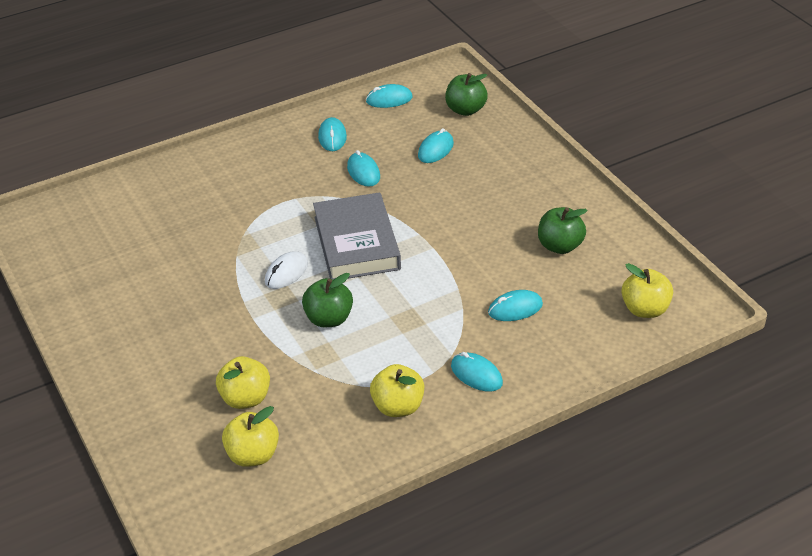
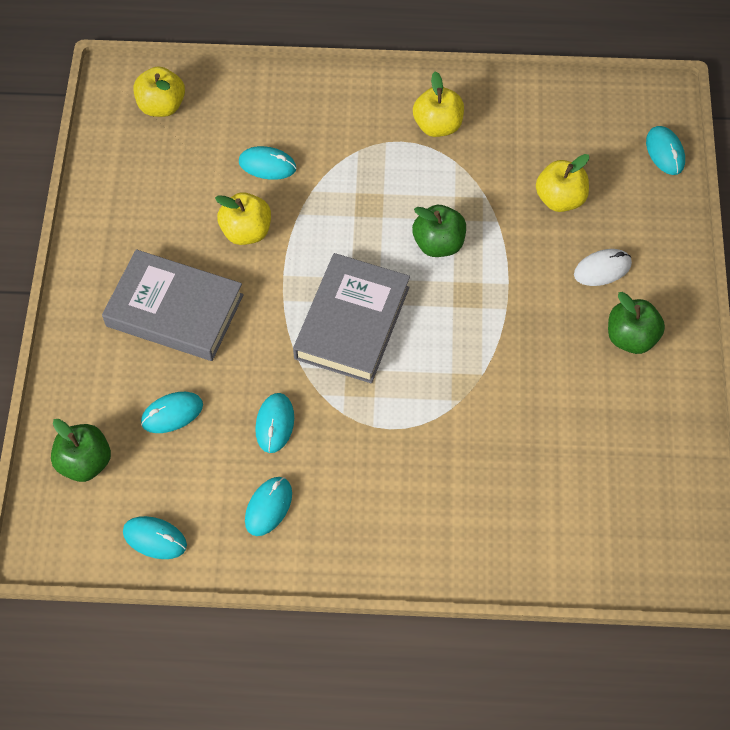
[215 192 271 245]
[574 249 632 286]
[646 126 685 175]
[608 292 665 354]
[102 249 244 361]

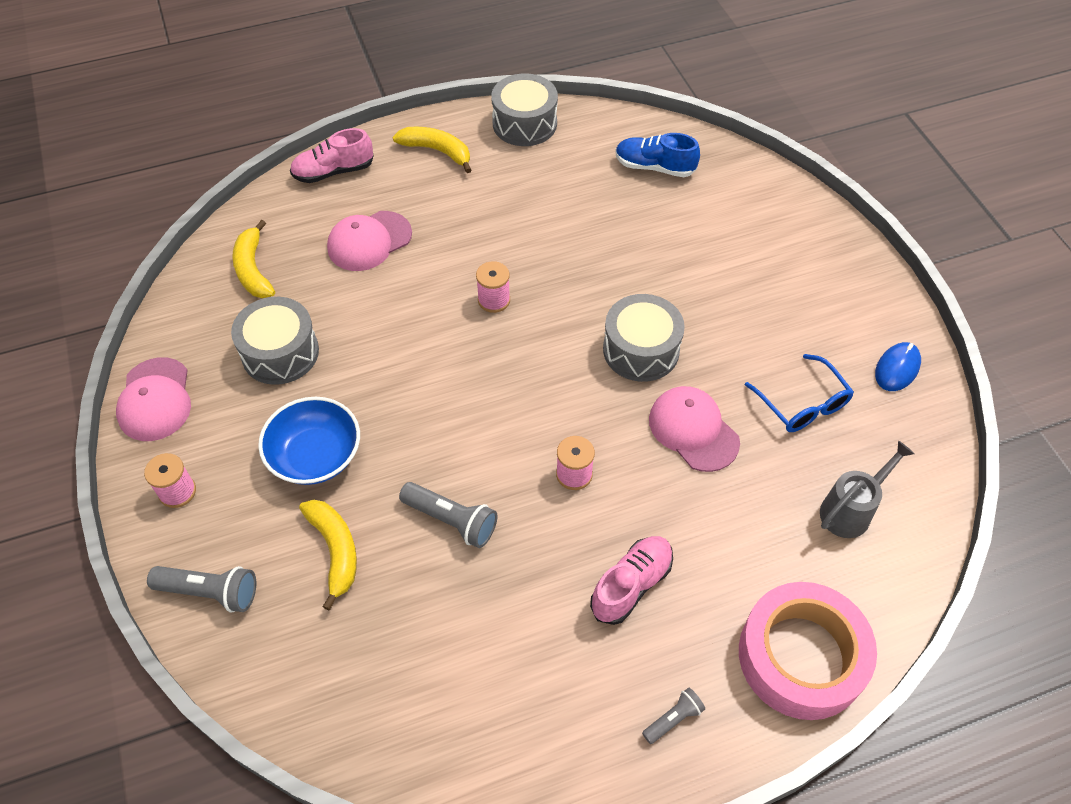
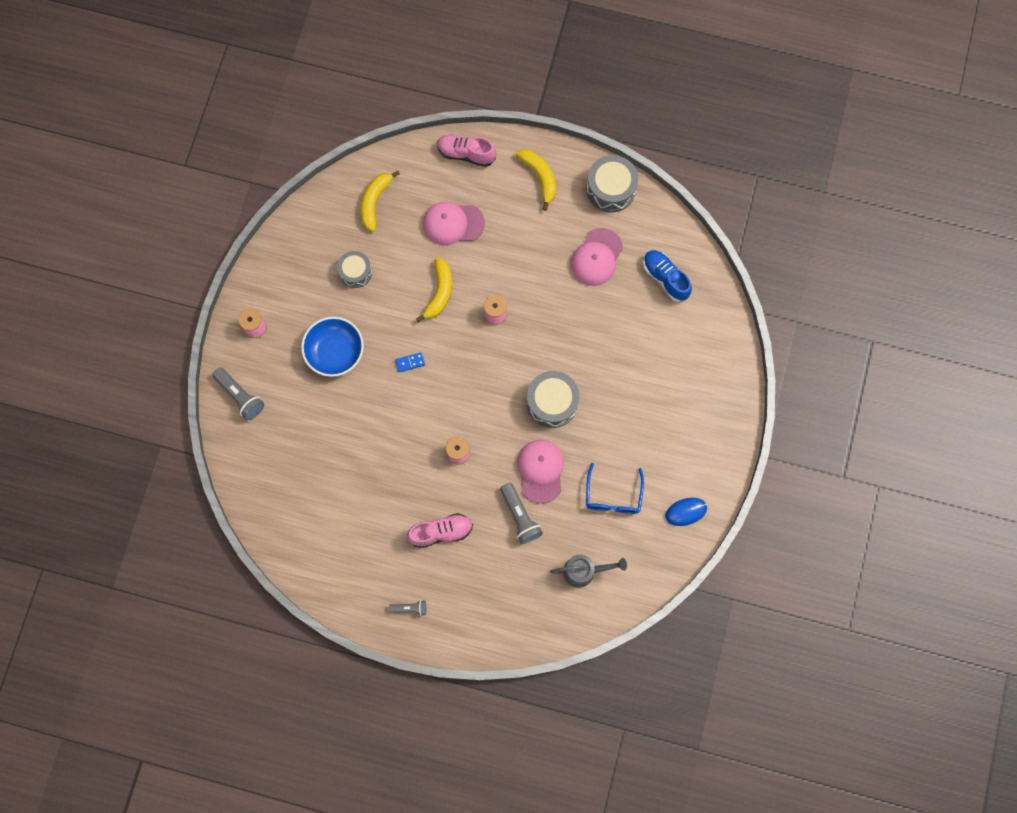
[571 228 623 286]
[337 251 372 288]
[416 257 452 323]
[500 483 543 544]
[739 582 877 720] (first image)
[395 352 425 372]

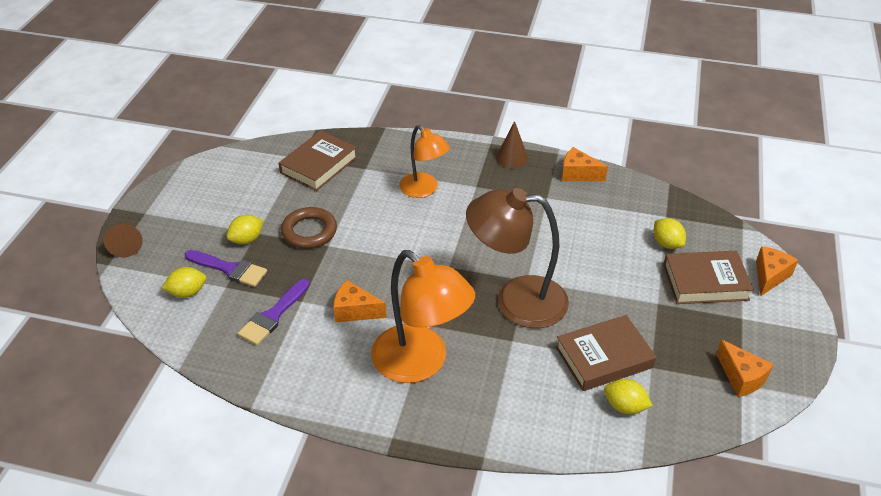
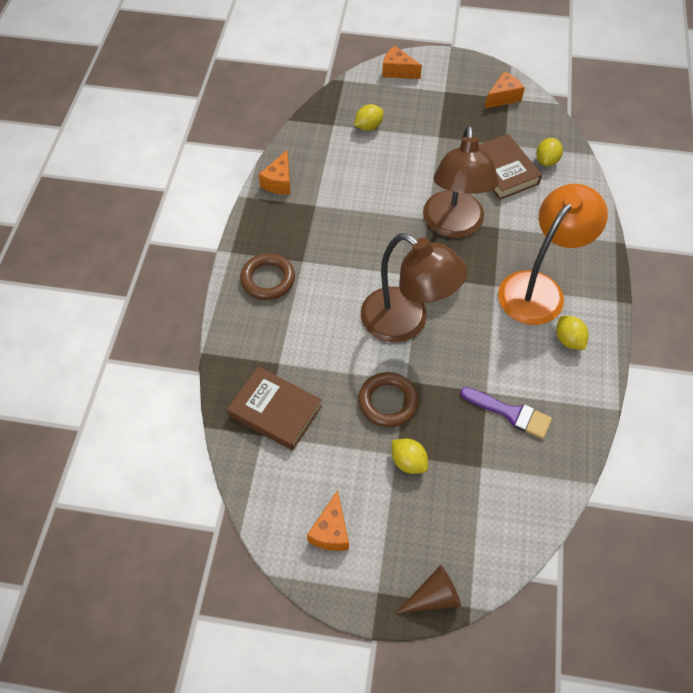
[556 316 589 350]
[185 250 267 287] (first image)
[307 490 349 551]
[400 125 450 198] (first image)
[496 121 528 169] (first image)
[663 251 754 304] (first image)
[240 253 295 300]
[361 233 467 342]

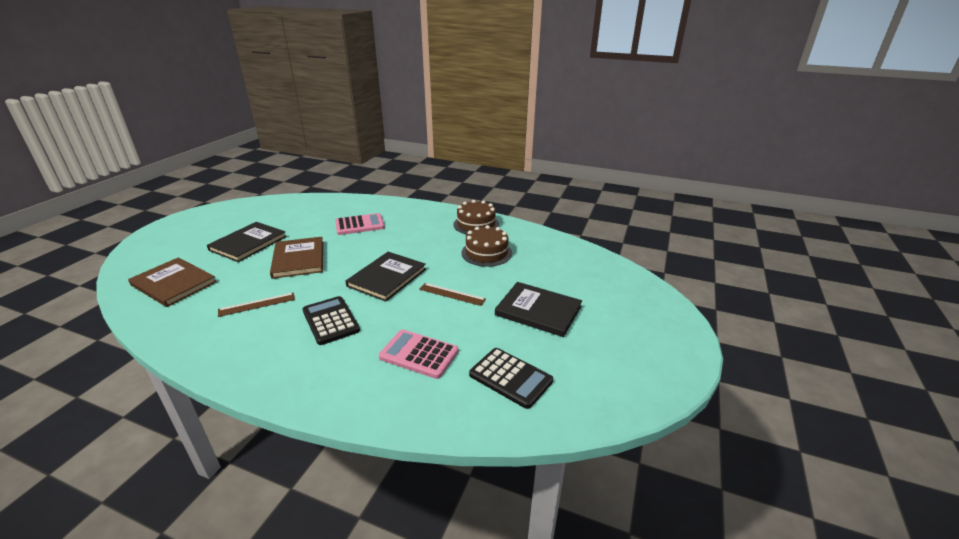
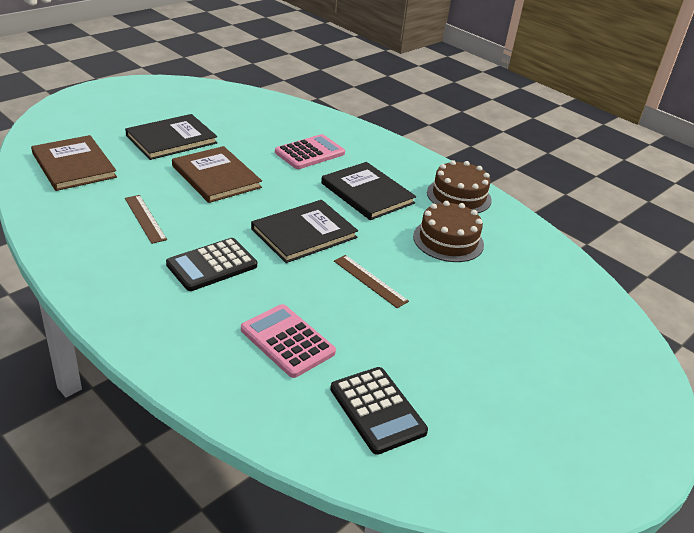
[125 195 167 244]
[172 146 262 203]
[166 238 257 291]
[275 134 345 169]
[321 162 416 220]

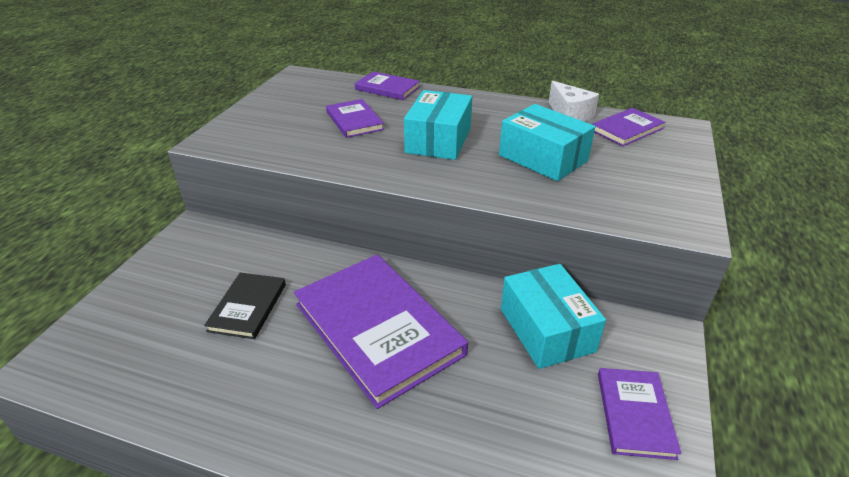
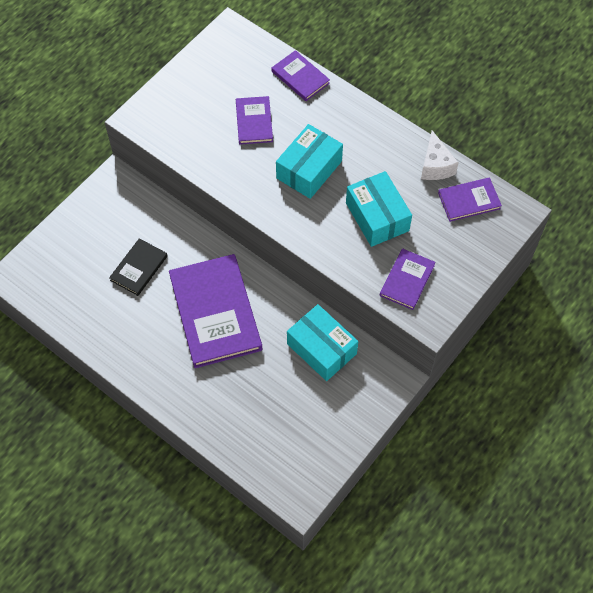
[287 304 358 381]
[380 248 435 310]

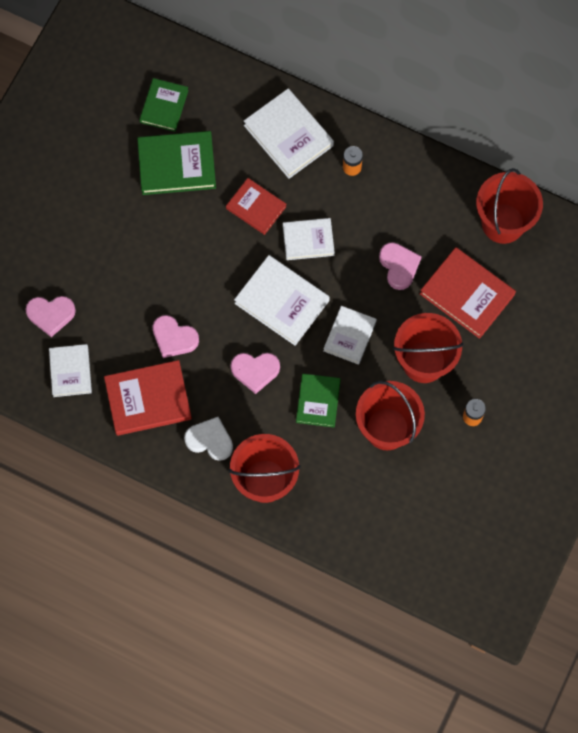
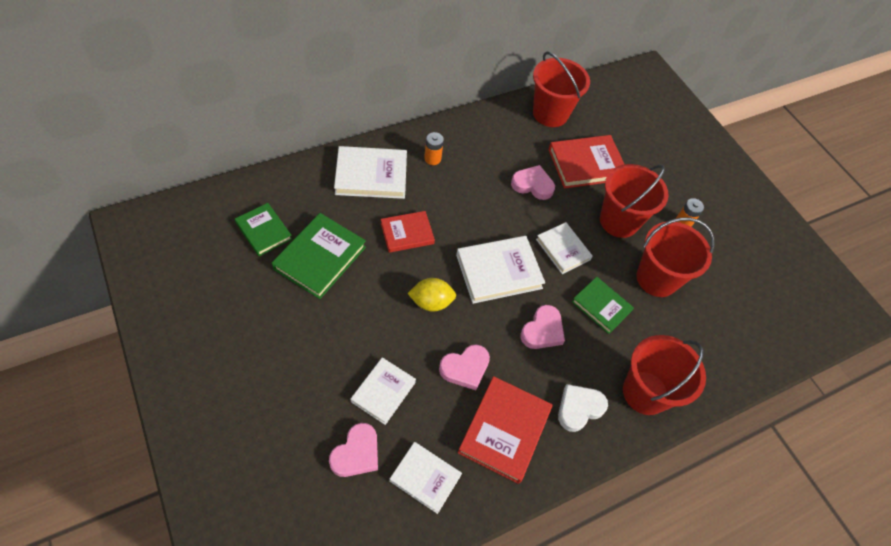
[351 357 416 425]
[407 278 456 312]

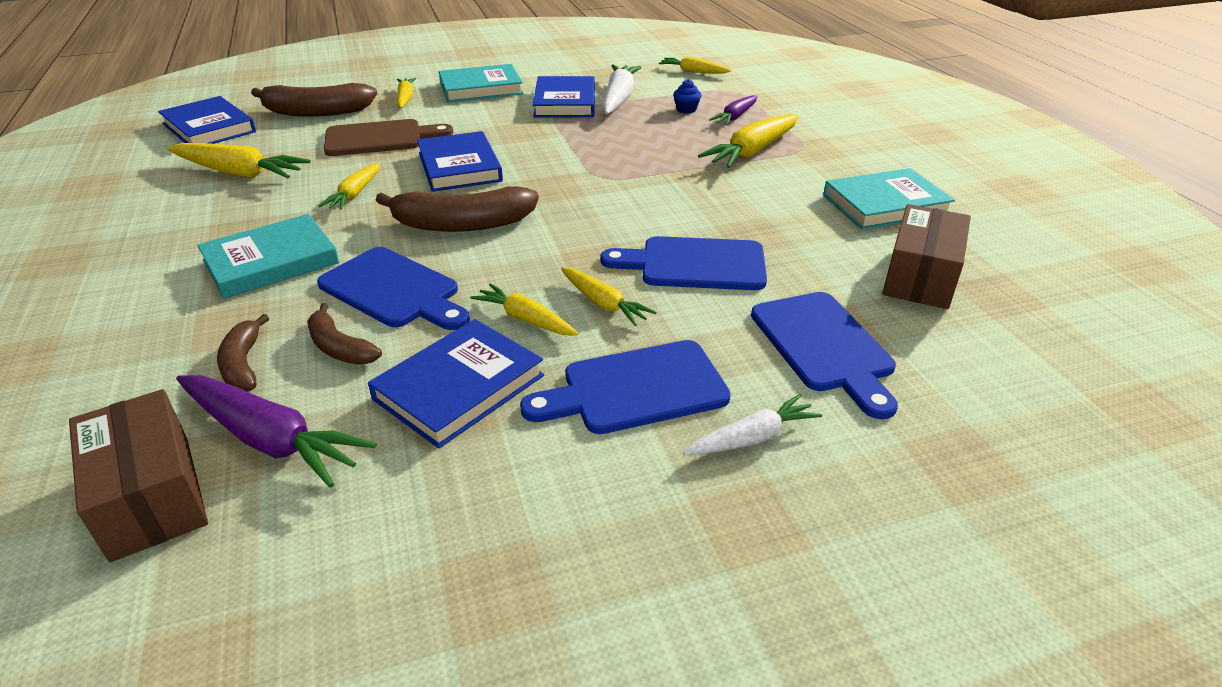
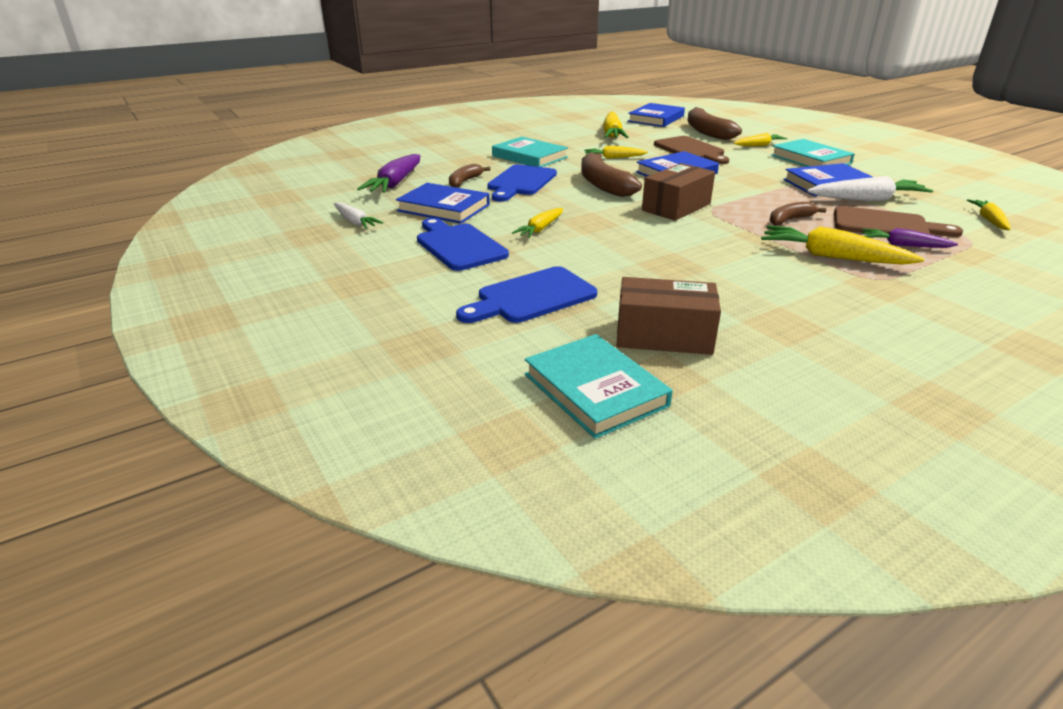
[642 163 715 221]
[770 202 826 226]
[470 283 579 336] (first image)
[600 236 767 290] (first image)
[834 206 963 237]
[334 202 383 229]
[525 334 673 439]

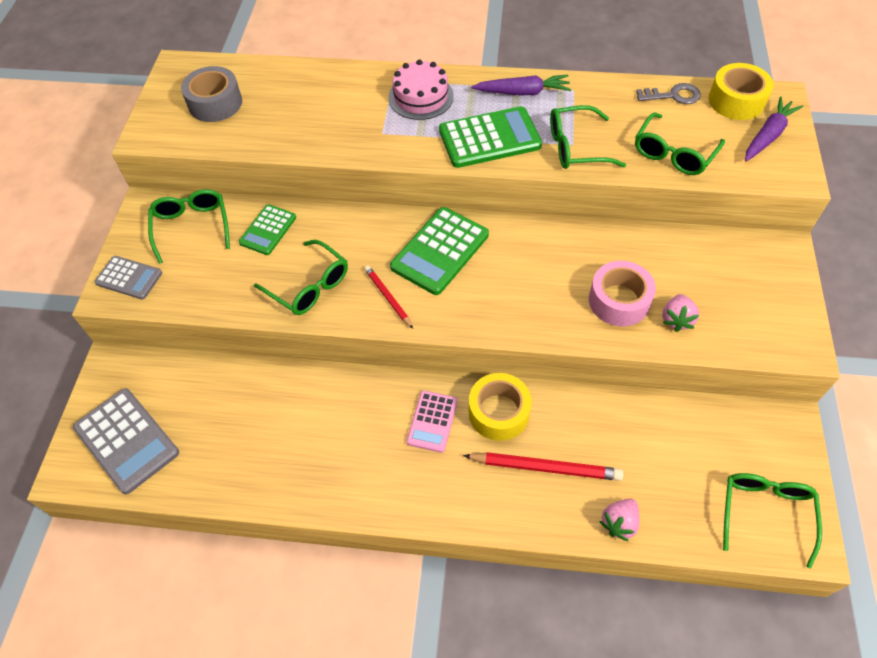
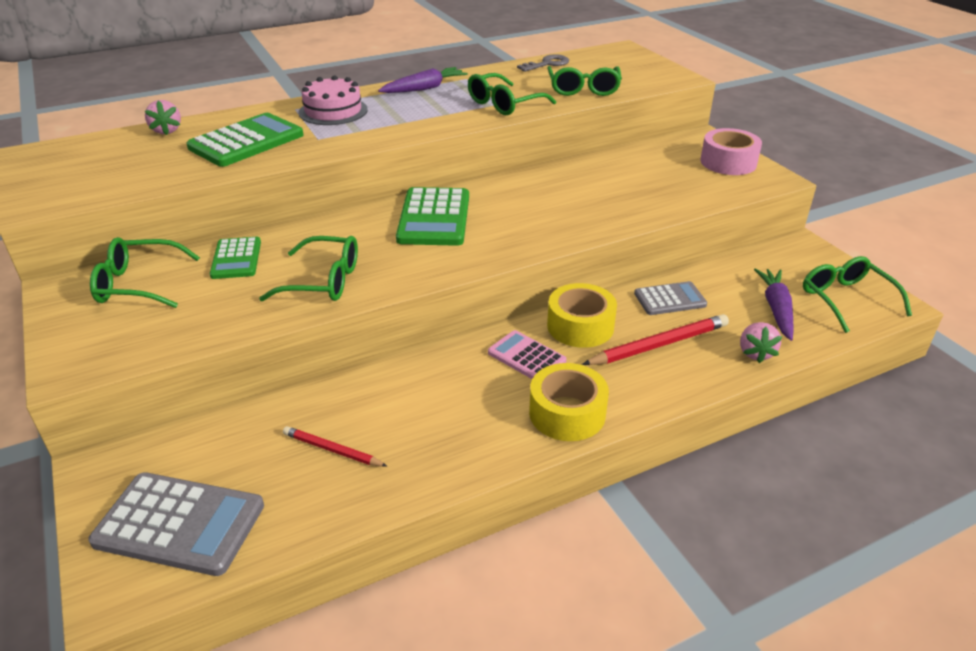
[634 281 707 315]
[90 237 200 308]
[181 66 242 122] (first image)
[283 426 388 467]
[488 330 566 379]
[186 113 303 167]
[700 128 762 175]
[145 100 181 135]
[529 363 609 441]
[754 268 794 341]

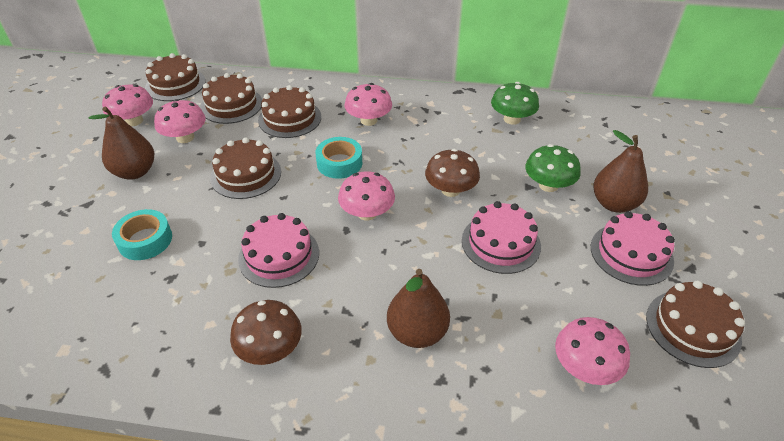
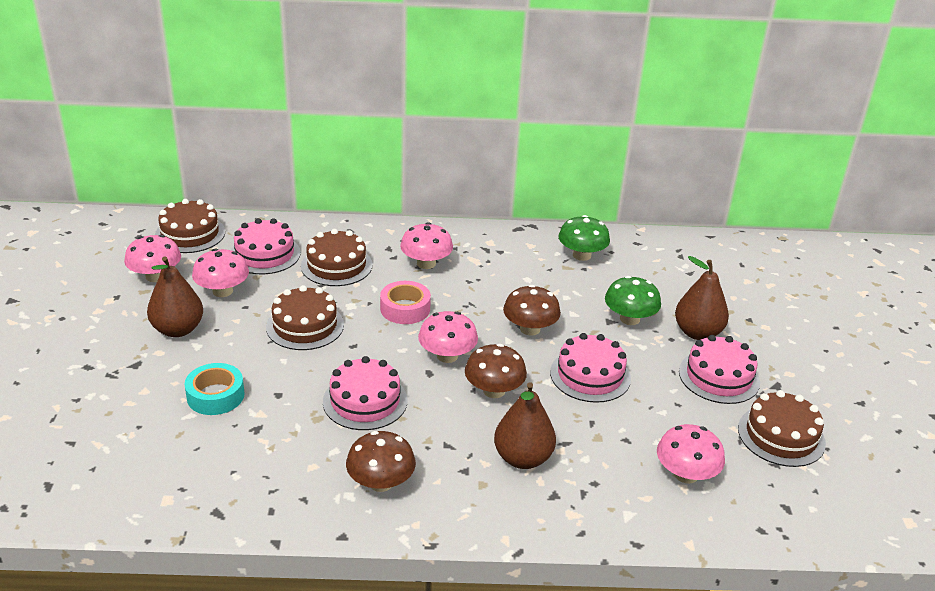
[231 218 301 274]
[380 281 431 324]
[465 344 527 398]

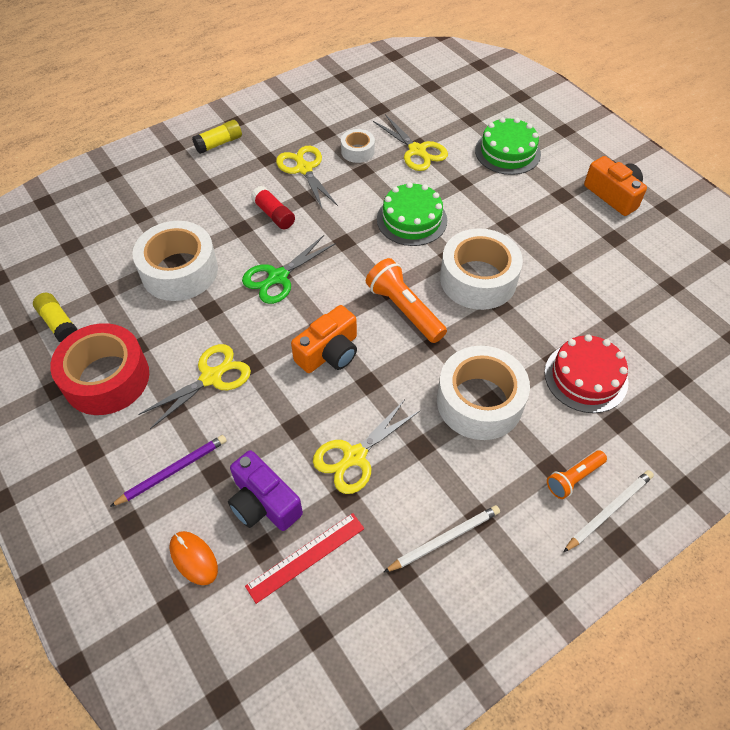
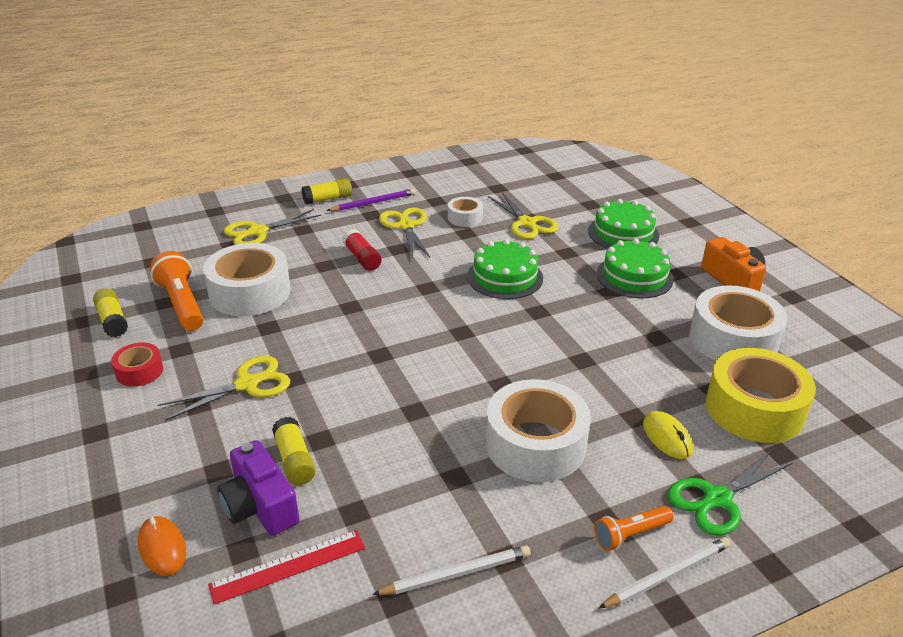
[111 342 163 387]
[326 189 416 211]
[668 450 793 536]
[291 305 357 373] (first image)
[224 209 321 245]
[150 251 203 331]
[689 286 787 361]
[643 411 693 459]
[272 417 316 485]
[597 239 674 298]
[706 348 816 443]

